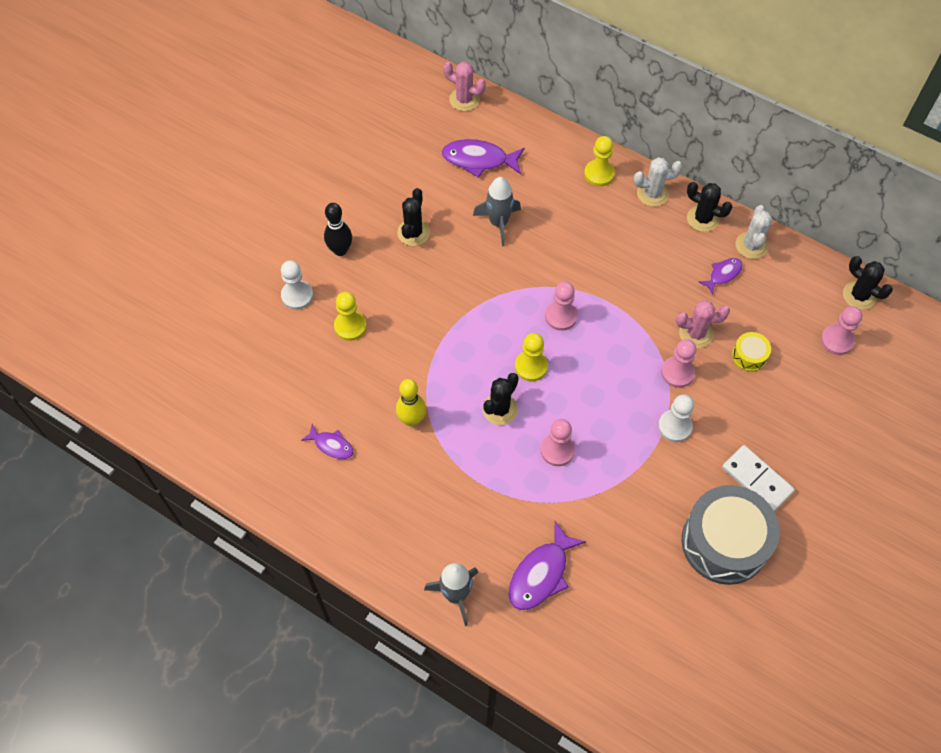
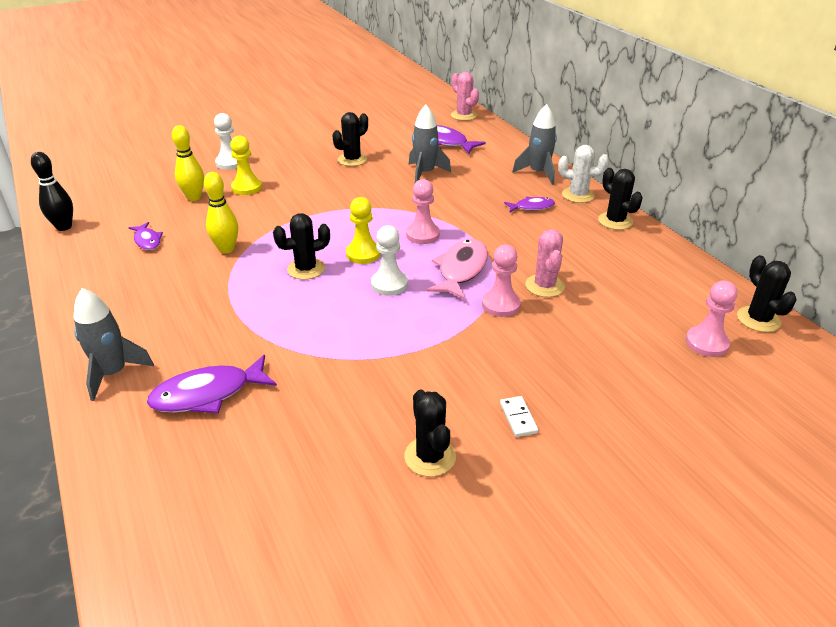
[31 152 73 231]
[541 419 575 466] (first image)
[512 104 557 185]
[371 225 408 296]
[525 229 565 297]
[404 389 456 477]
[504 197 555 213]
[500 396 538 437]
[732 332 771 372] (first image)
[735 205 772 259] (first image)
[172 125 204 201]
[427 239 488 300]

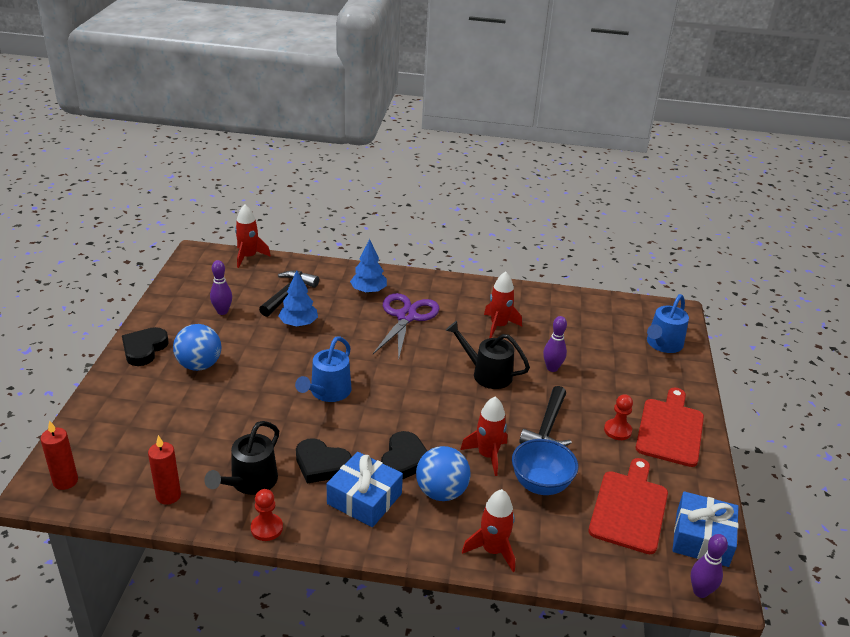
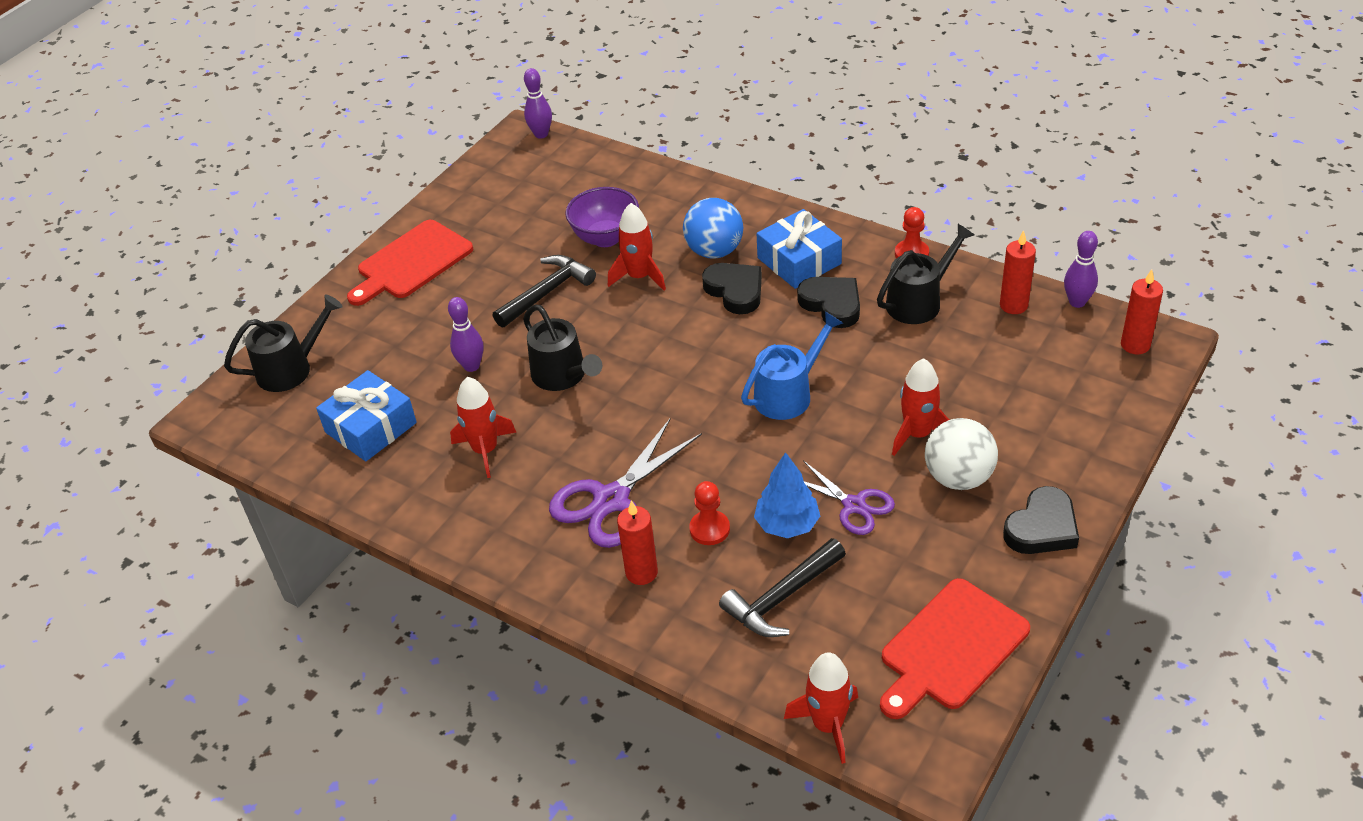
[925 418 998 490]
[1064 231 1098 308]
[617 500 658 585]
[702 263 762 314]
[892 358 949 456]
[565 187 639 247]
[880 578 1030 719]
[689 481 730 545]
[224 295 343 392]
[316 370 417 461]
[803 460 895 535]

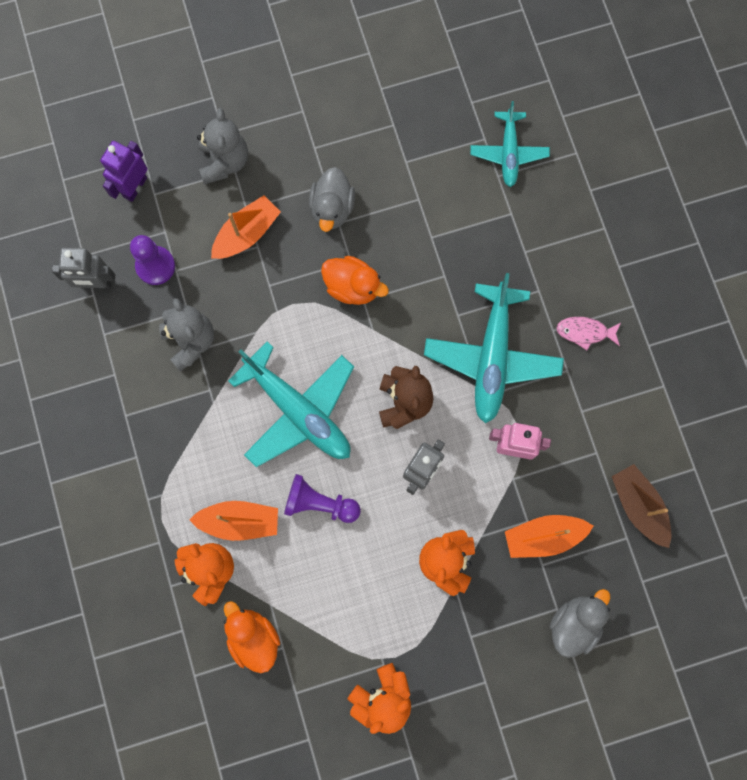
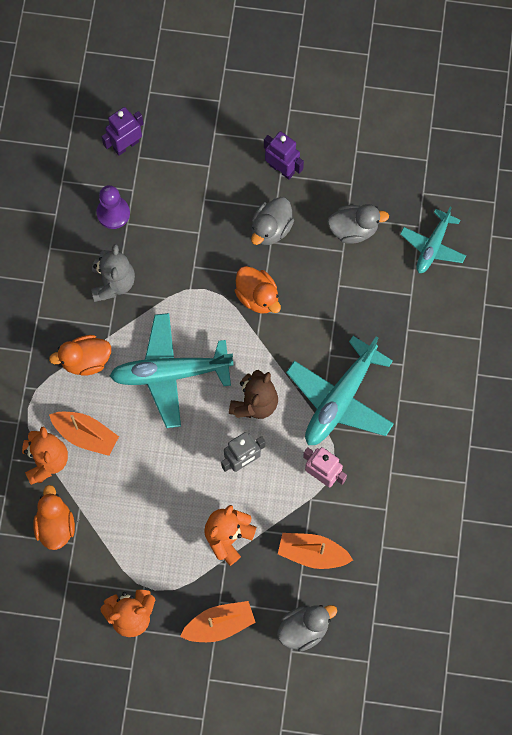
[52 248 115 289] (first image)
[197 108 248 185] (first image)
[180 601 256 642]
[110 313 233 428]
[284 474 361 523] (first image)
[556 317 621 350] (first image)
[611 464 671 548] (first image)
[49 335 111 376]
[264 131 304 180]
[327 204 389 244]

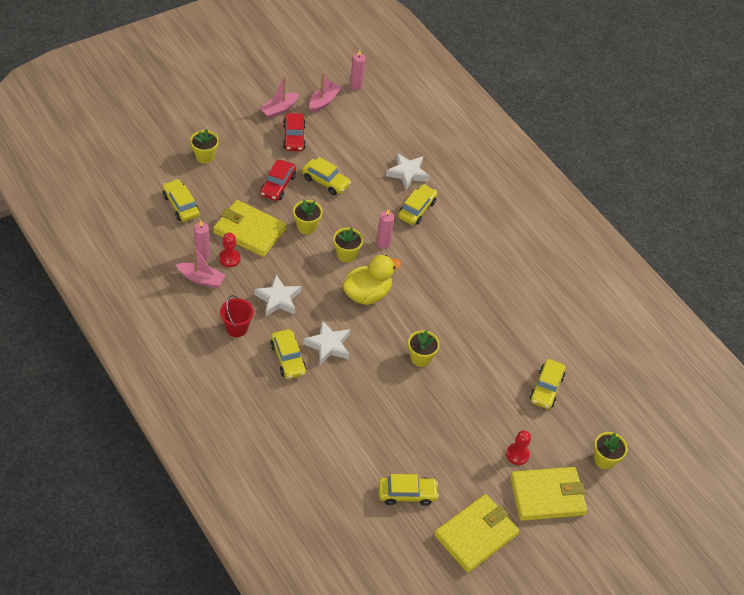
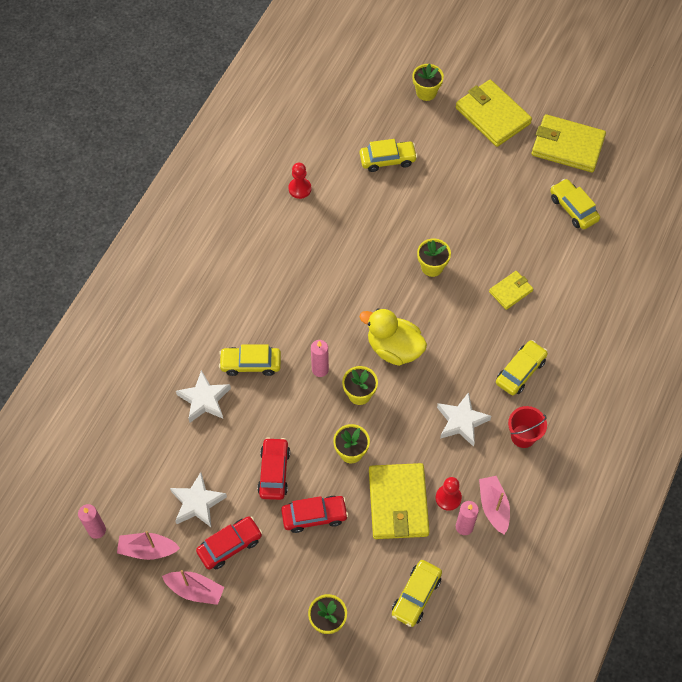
[257 437 290 500]
[170 472 227 527]
[289 163 311 199]
[489 271 533 310]

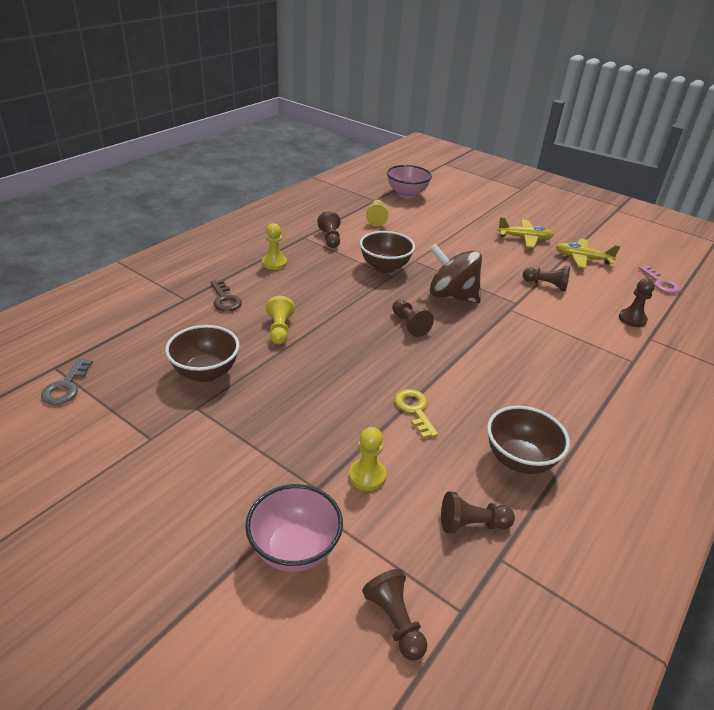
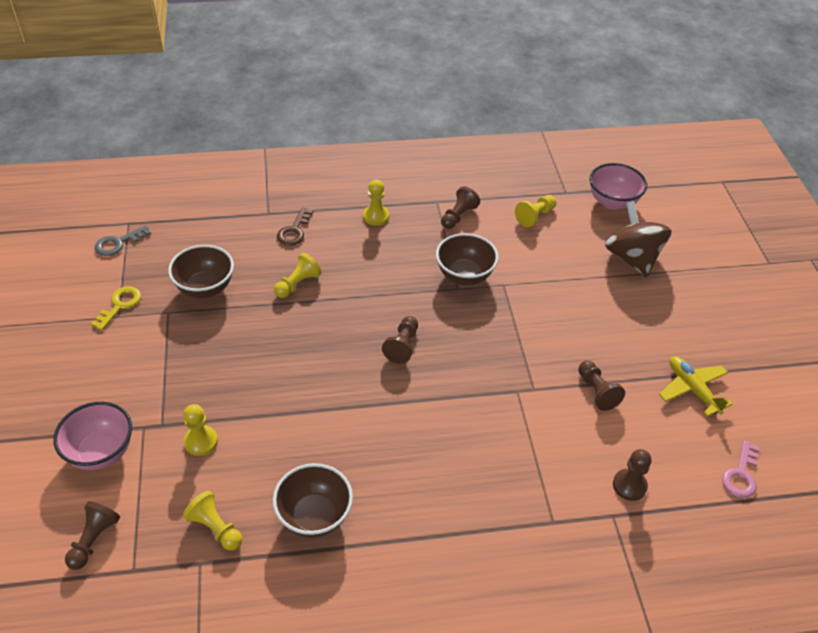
[91 286 141 331]
[605 201 672 278]
[183 491 242 551]
[497 217 554 248] (first image)

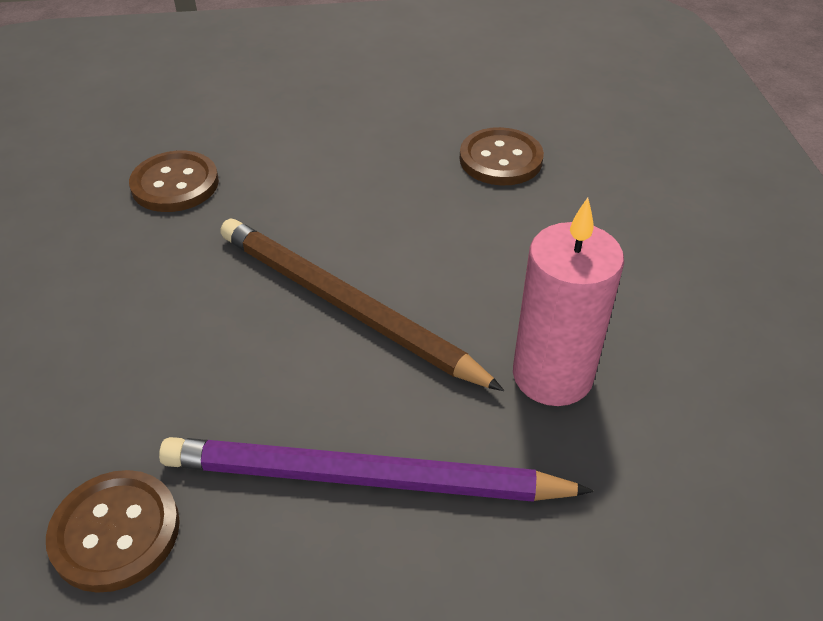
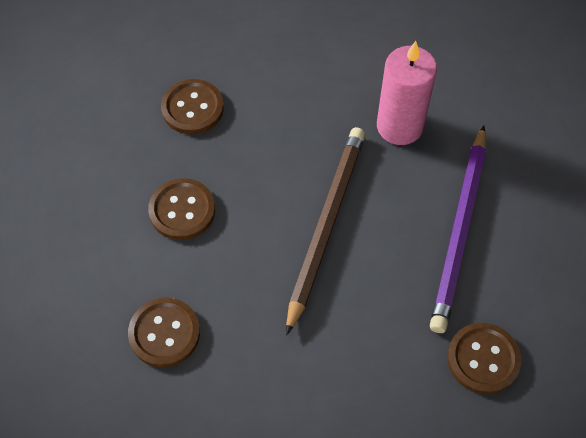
[286 127 365 335]
[148 178 215 240]

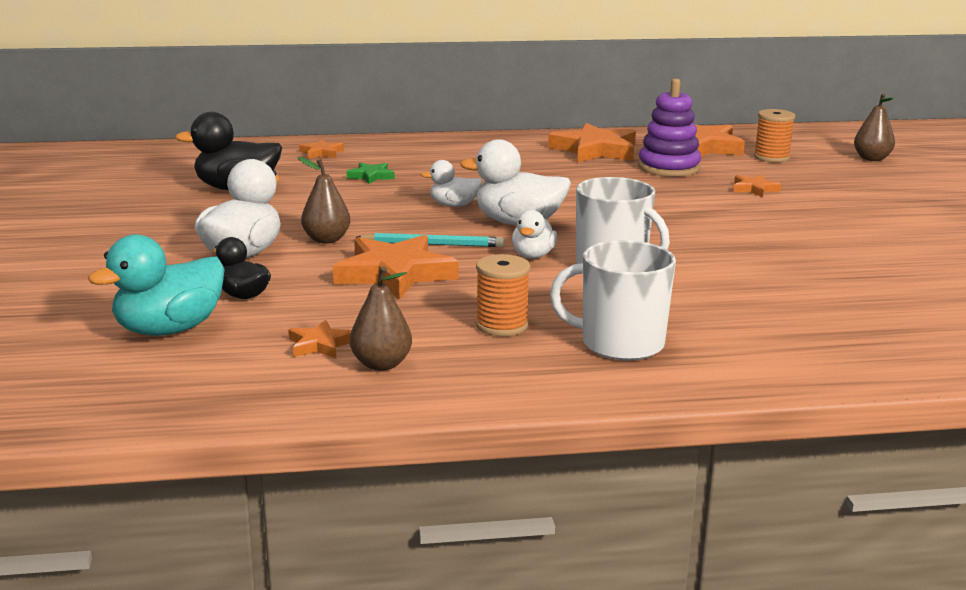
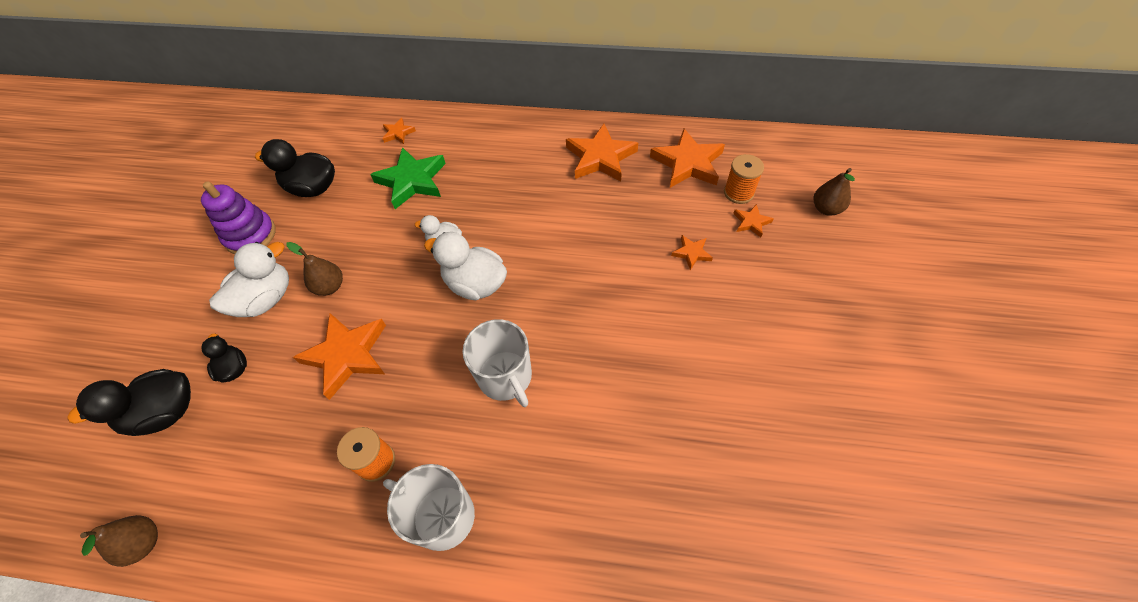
[67 369 191 436]
[733 204 774 237]
[370 147 446 209]
[80 515 158 567]
[356 233 504 247] (first image)
[512 210 557 259] (first image)
[201 181 276 254]

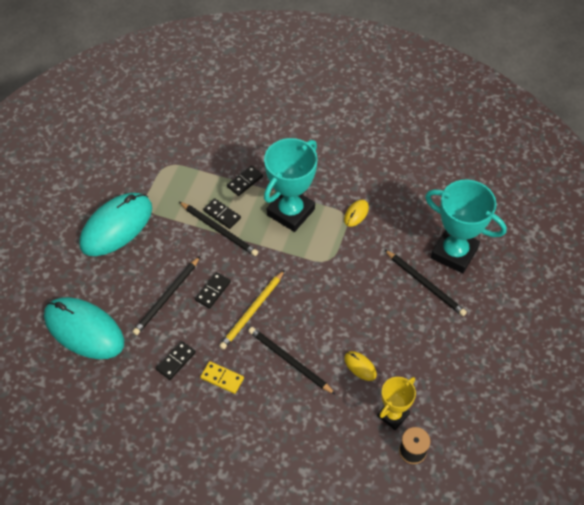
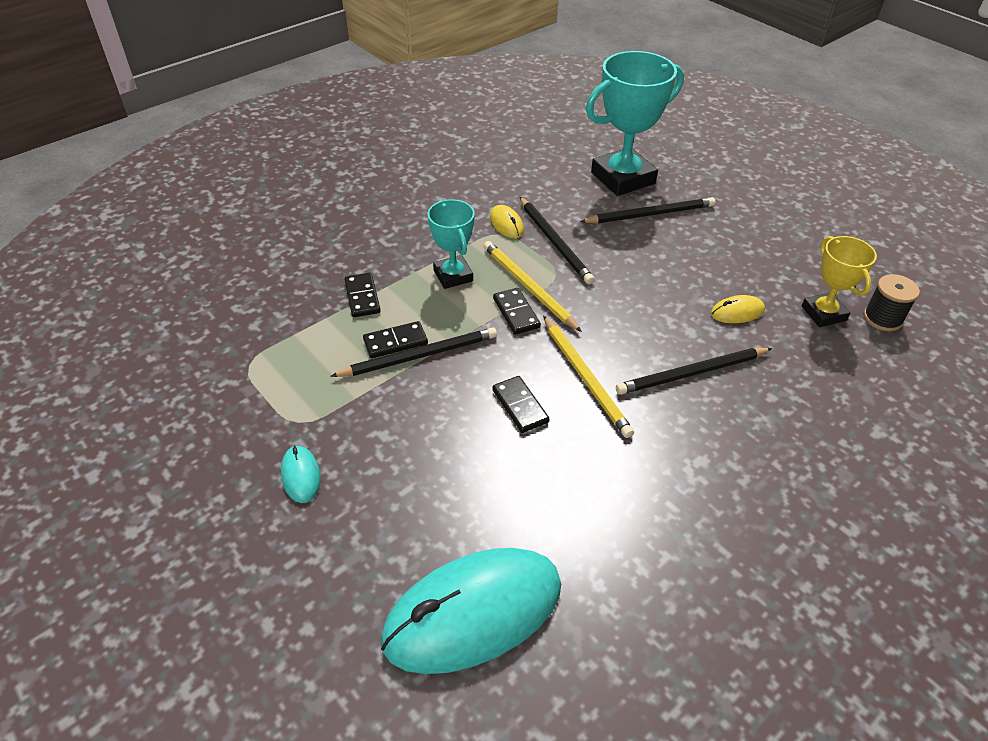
[281 445 321 503]
[520 197 595 284]
[493 288 541 335]
[200 361 244 394] (first image)
[428 199 475 289]
[484 241 582 332]

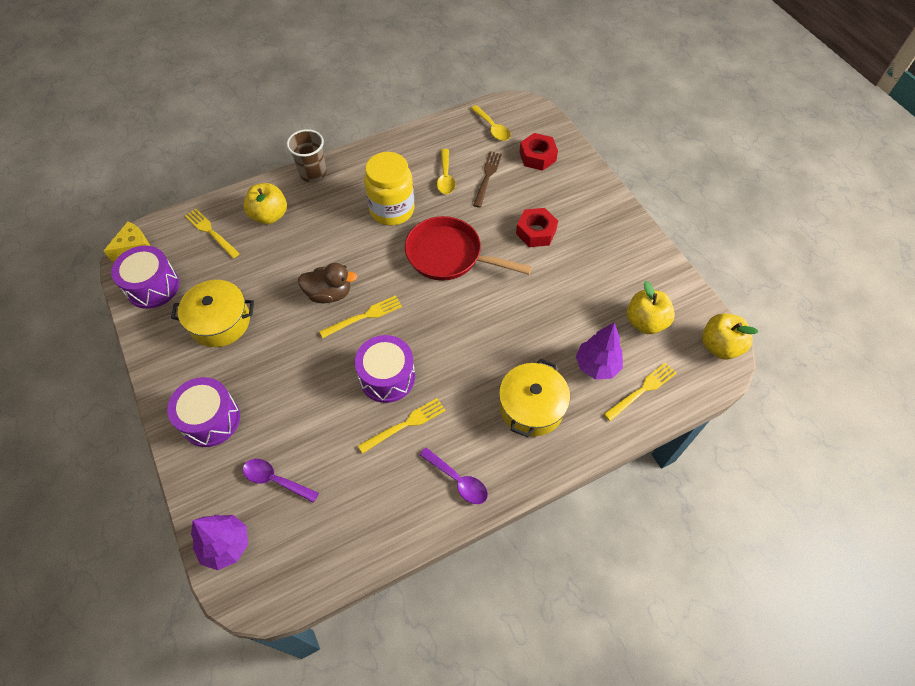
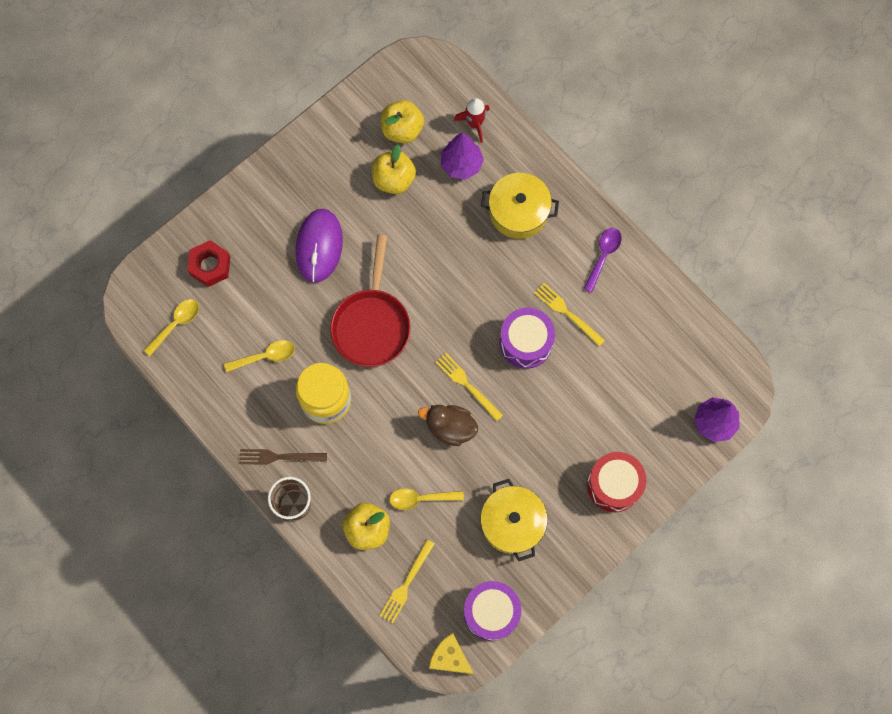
[587 452 646 512]
[243 459 319 503] (first image)
[418 405 478 446]
[239 449 327 465]
[295 209 343 283]
[454 98 490 143]
[372 145 416 194]
[389 488 464 510]

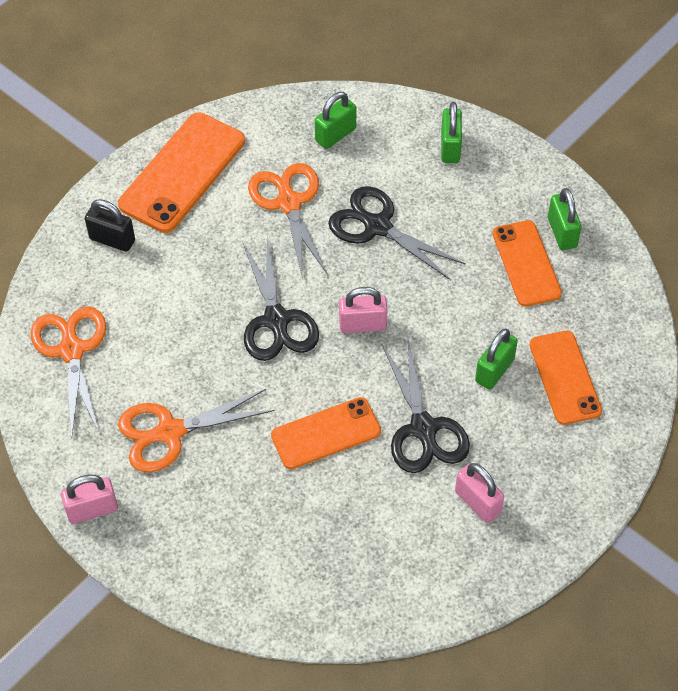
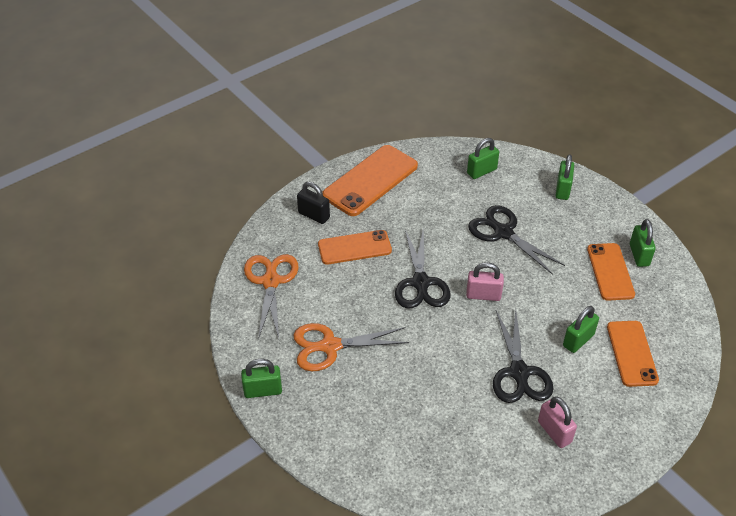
[241 359 282 398]
[248 163 328 279] (first image)
[318 230 392 265]

